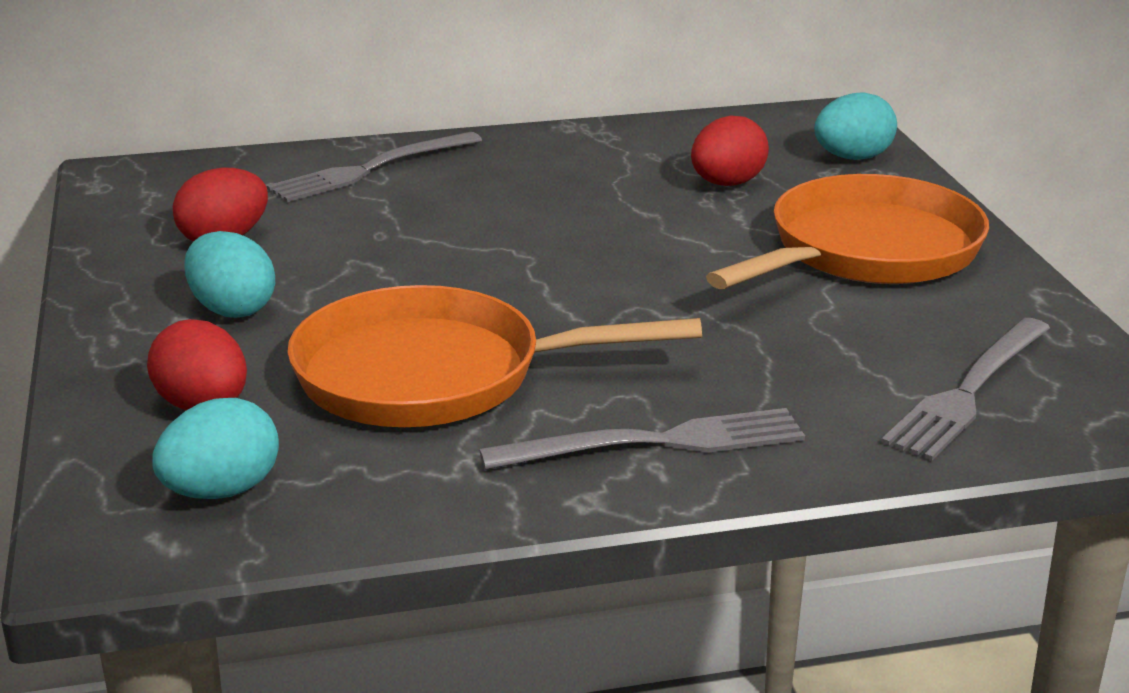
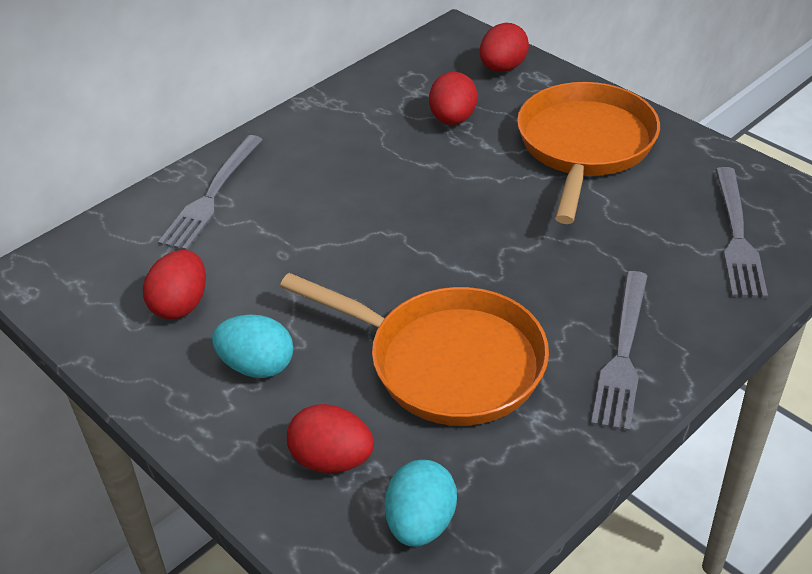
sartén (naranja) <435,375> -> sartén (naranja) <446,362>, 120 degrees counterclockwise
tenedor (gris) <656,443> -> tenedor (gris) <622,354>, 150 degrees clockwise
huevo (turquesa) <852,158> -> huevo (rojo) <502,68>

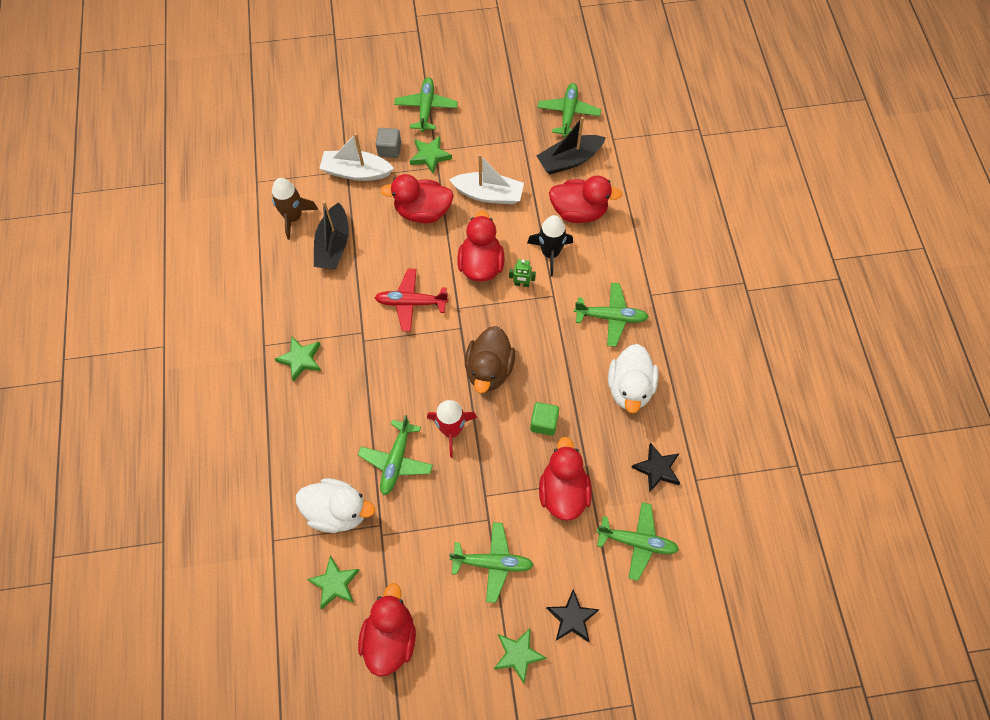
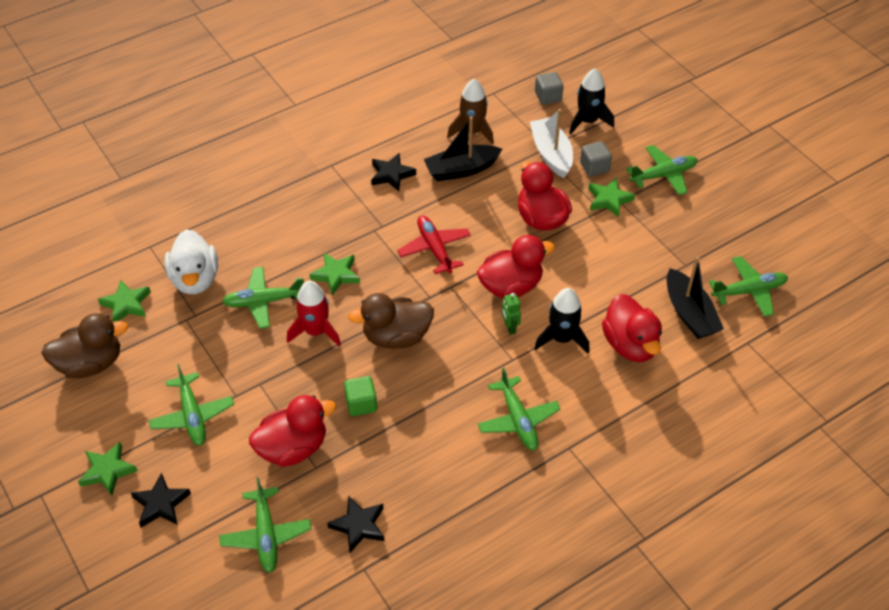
estrella (verde) <300,359> -> estrella (verde) <336,275>, moved
pato (rojo) <390,637> -> pato (marrón) <90,364>
barco (blanco) <489,194> -> none
barco (negro) <569,160> -> barco (negro) <689,313>, 150 degrees counterclockwise
pato (blanco) <629,388> -> none
none -> estrella (negro) <391,175>
none -> cubo (gris) <548,97>
none -> cohete (negro) <588,121>

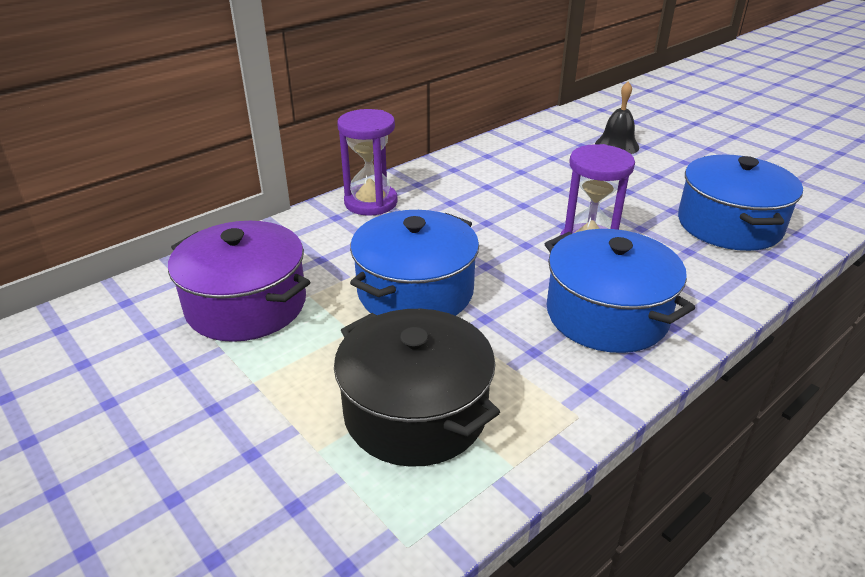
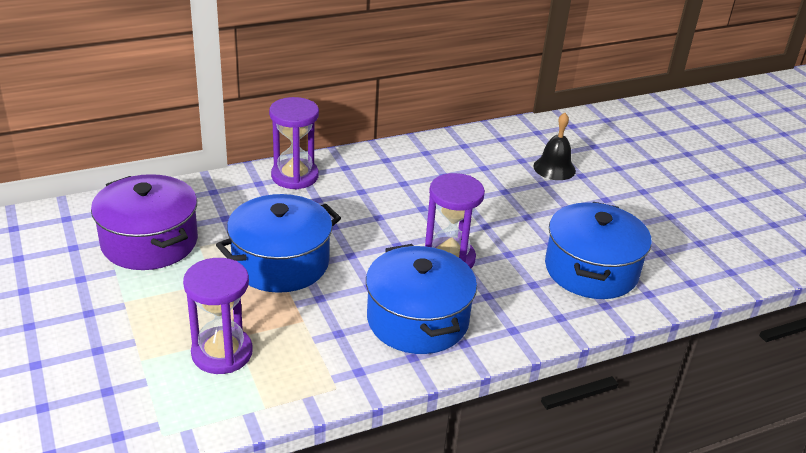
olla (negro) <415,412> -> reloj de arena (morado) <222,353>

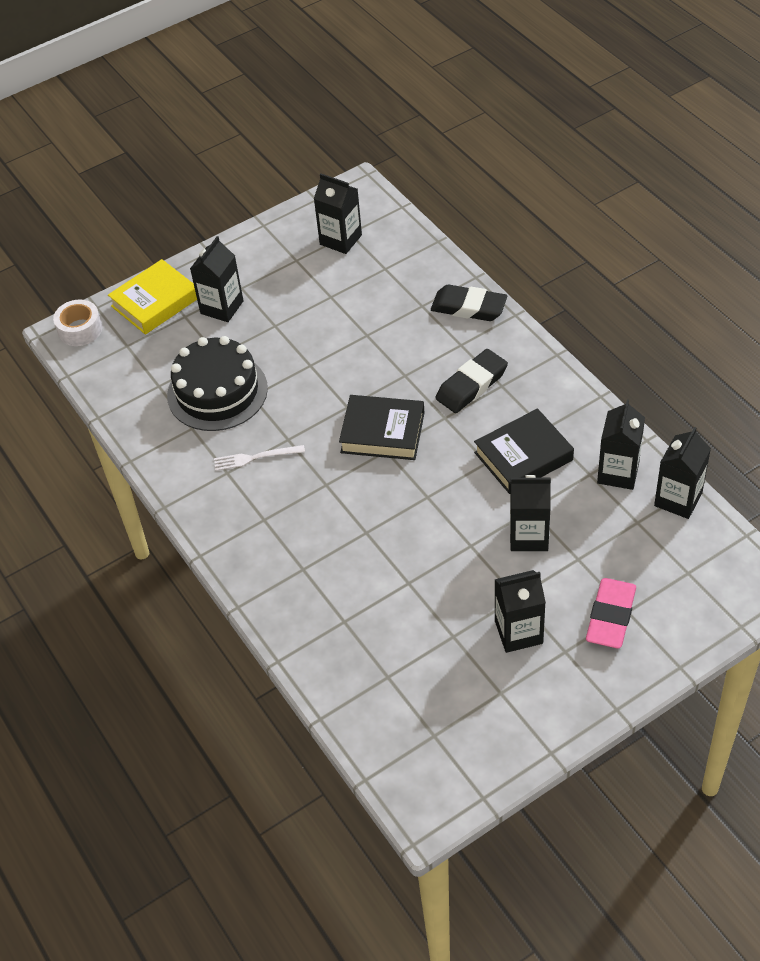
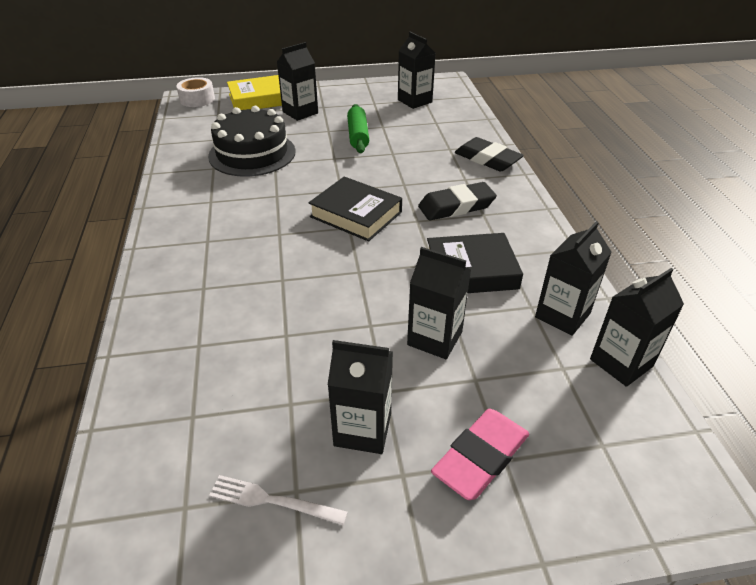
tenedor (blanco) <255,457> -> tenedor (blanco) <272,501>, moved
none -> rodillo (verde) <358,136>

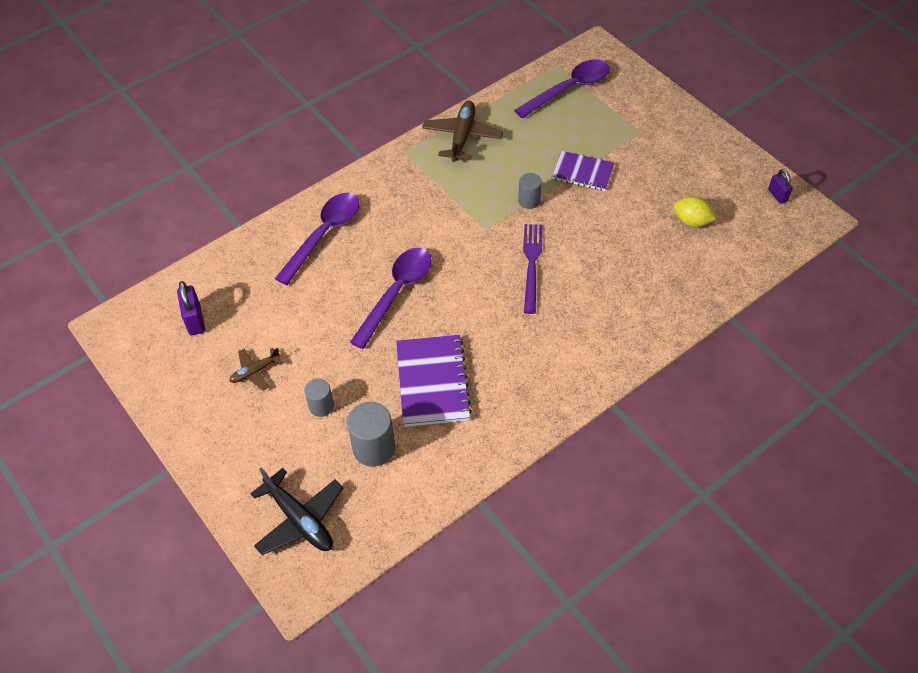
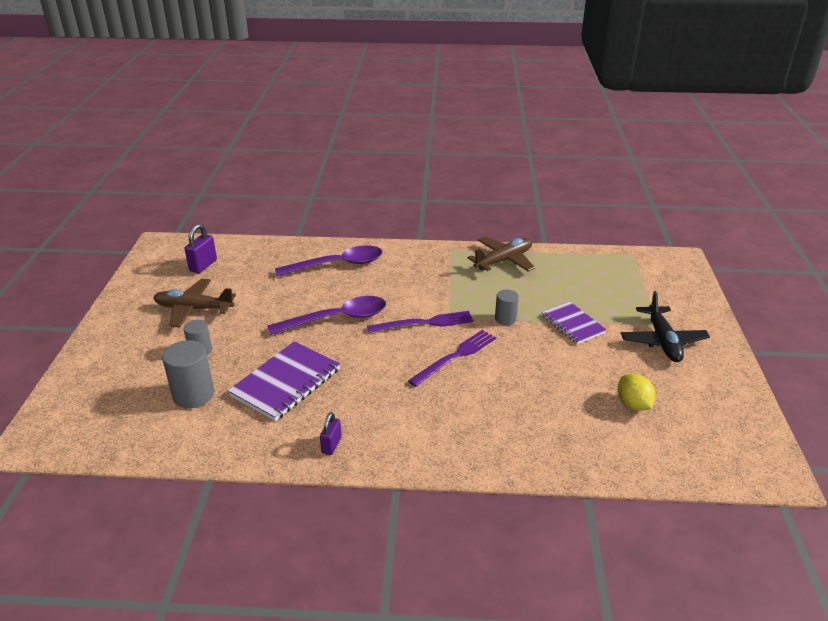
avión (marrón) <255,371> -> avión (marrón) <194,309>, x1.72
avión (negro) <299,519> -> avión (negro) <662,341>, moved
cuchara (morado) <569,89> -> none
candado (morado) <777,195> -> candado (morado) <331,445>, moved
none -> tenedor (morado) <424,323>

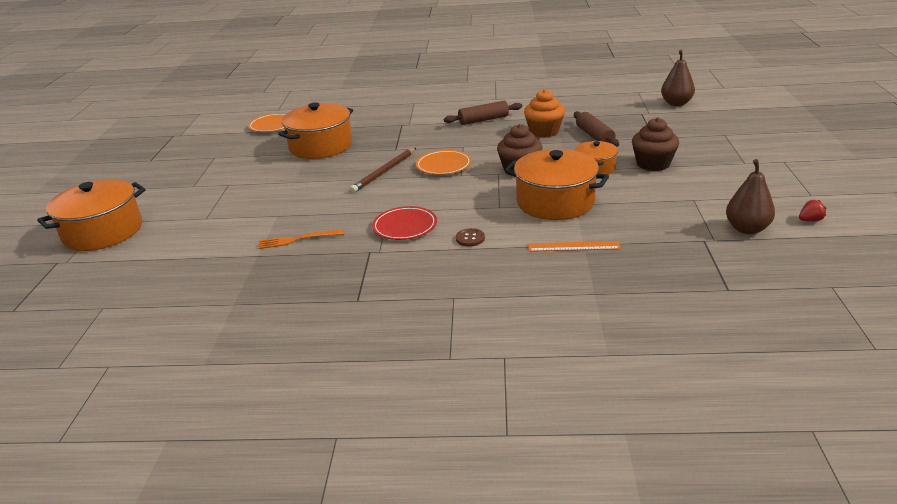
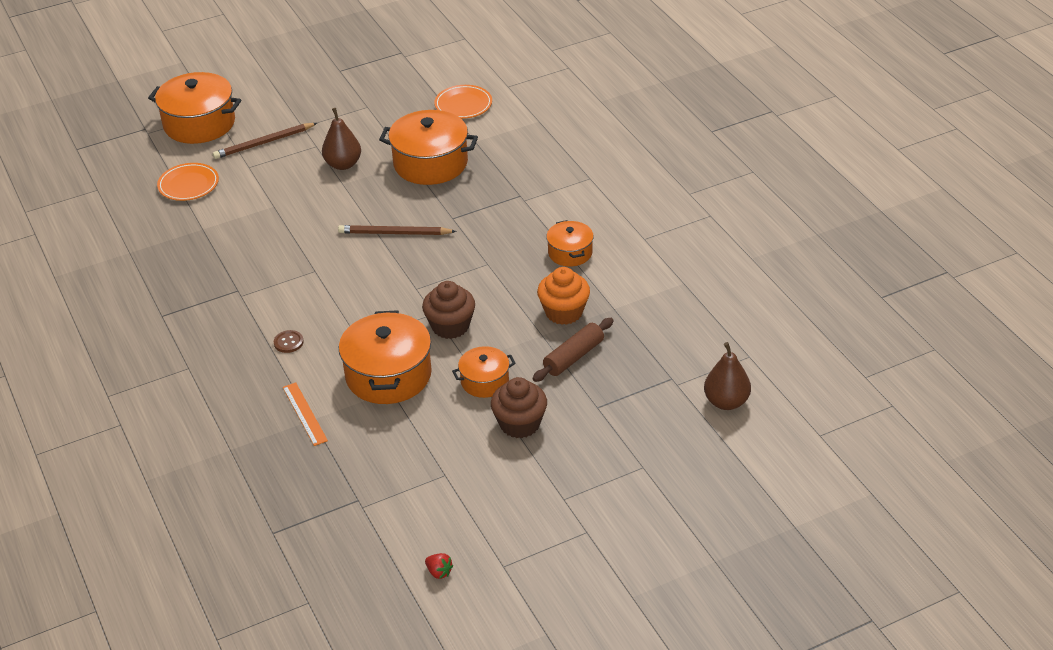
tenedor (naranja) <297,239> -> none
plato (rojo) <405,226> -> none
plato (naranja) <443,165> -> plato (naranja) <188,185>, moved
rodillo (marrón) <483,120> -> olla (naranja) <570,253>
pera (marrón) <747,229> -> pera (marrón) <343,164>, moved
none -> lápiz (marrón) <264,143>

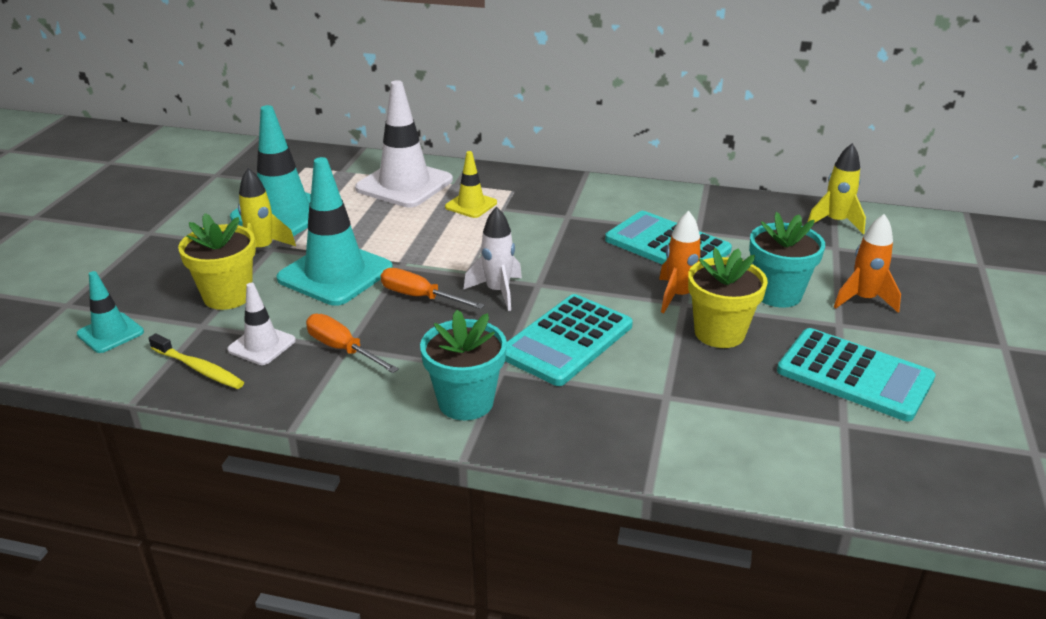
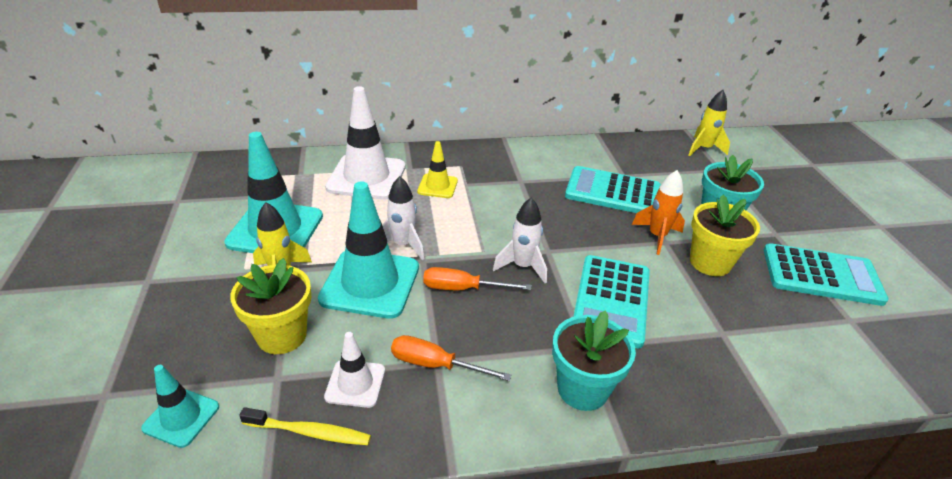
cohete (naranja) <863,300> -> none
none -> cohete (blanco) <402,245>

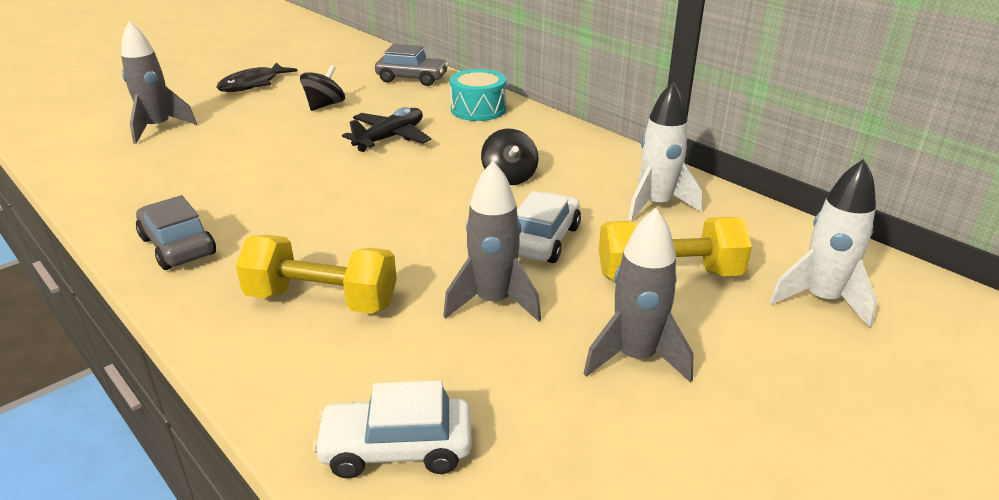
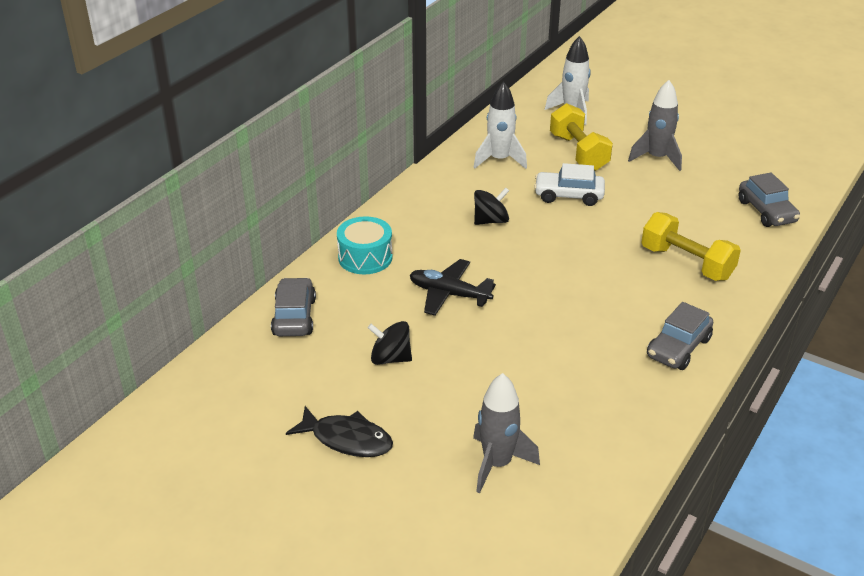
mancuerna (amarillo) <322,300> -> mancuerna (amarillo) <686,263>, 45 degrees counterclockwise
coche (blanco) <396,449> -> coche (gris) <766,211>
cohete (gris) <493,302> -> none

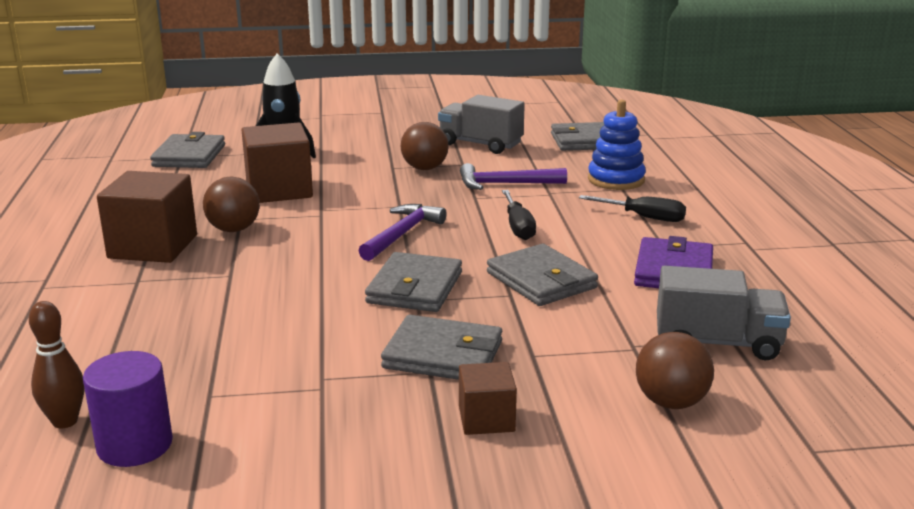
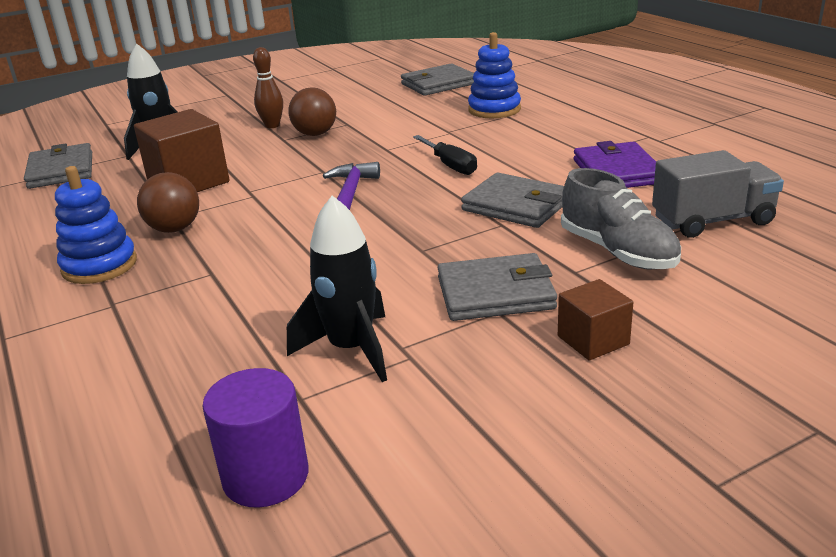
bolo (marrón) <65,421> -> bolo (marrón) <272,125>, moved
cubo (marrón) <153,247> -> juguete apilable (azul) <99,266>
cartera (gris) <415,288> -> none
camión (gris) <480,144> -> none
martillo (morado) <505,184> -> none
destornillador (negro) <643,217> -> none
pelota (marrón) <671,402> -> none
none -> cohete (negro) <351,349>
none -> zapato (gris) <618,252>

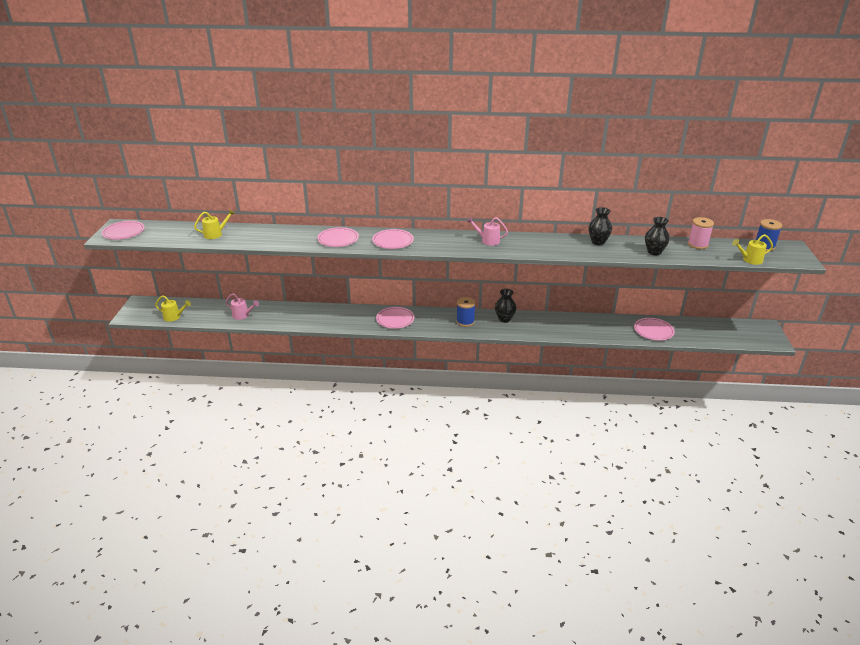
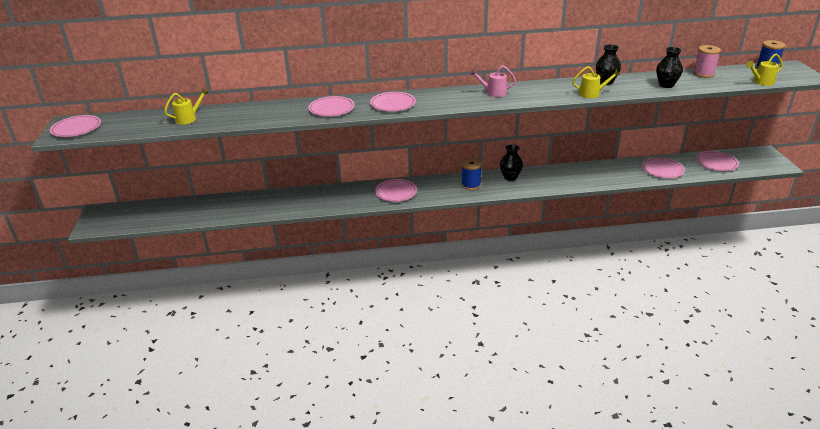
regadera (amarillo) <174,317> -> regadera (amarillo) <592,94>, moved
regadera (rosa) <243,315> -> none
none -> plato (rosa) <716,163>

